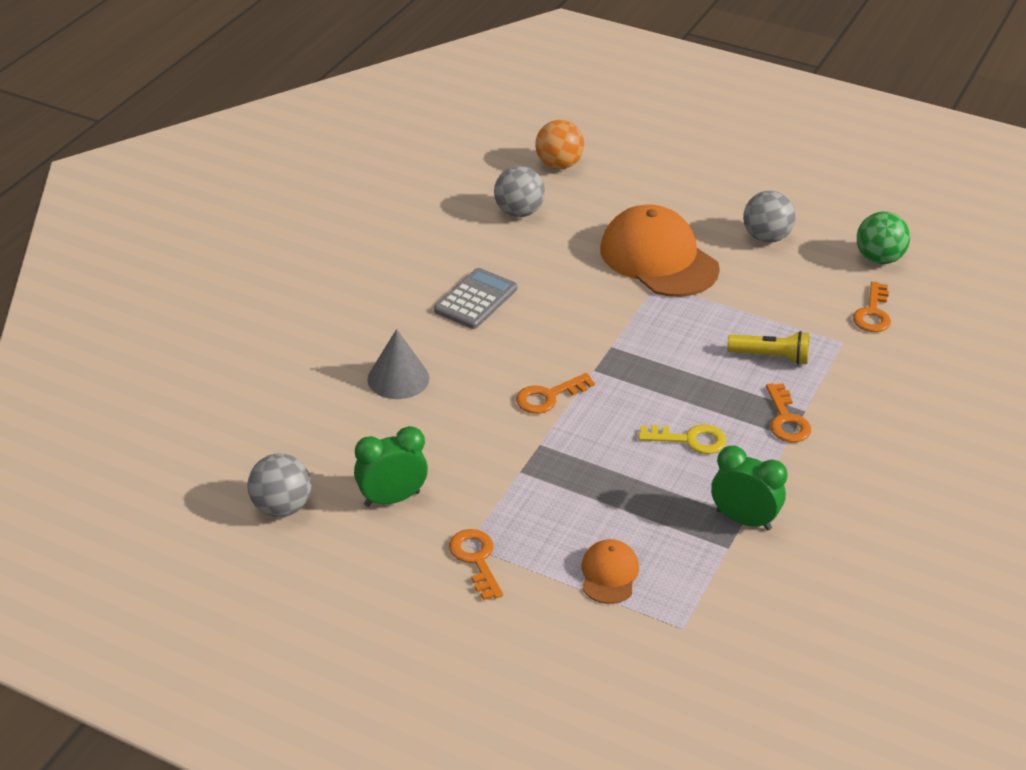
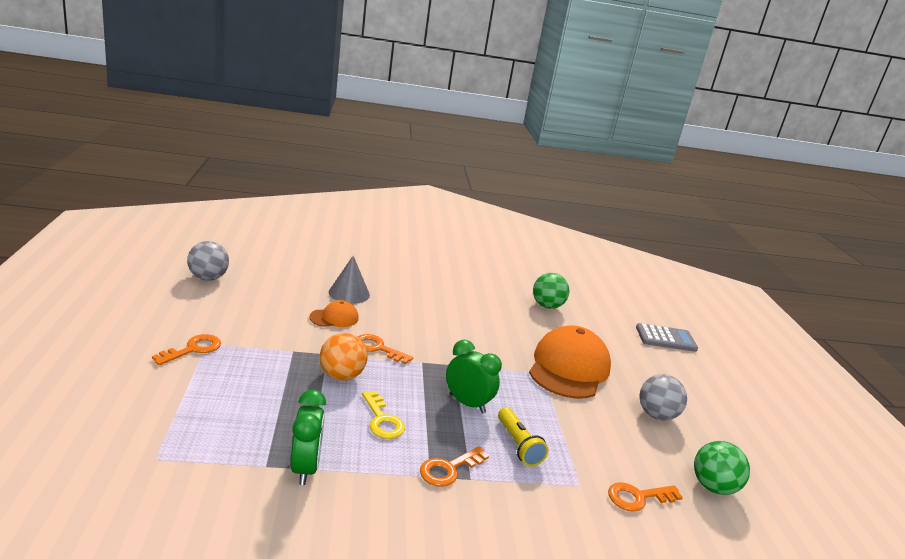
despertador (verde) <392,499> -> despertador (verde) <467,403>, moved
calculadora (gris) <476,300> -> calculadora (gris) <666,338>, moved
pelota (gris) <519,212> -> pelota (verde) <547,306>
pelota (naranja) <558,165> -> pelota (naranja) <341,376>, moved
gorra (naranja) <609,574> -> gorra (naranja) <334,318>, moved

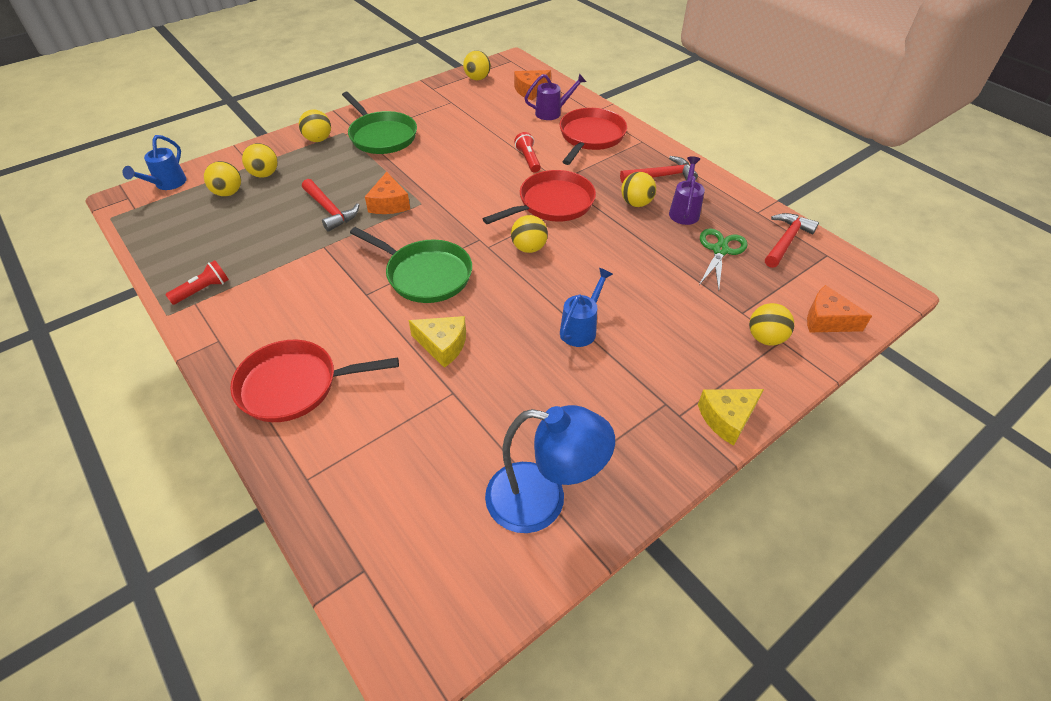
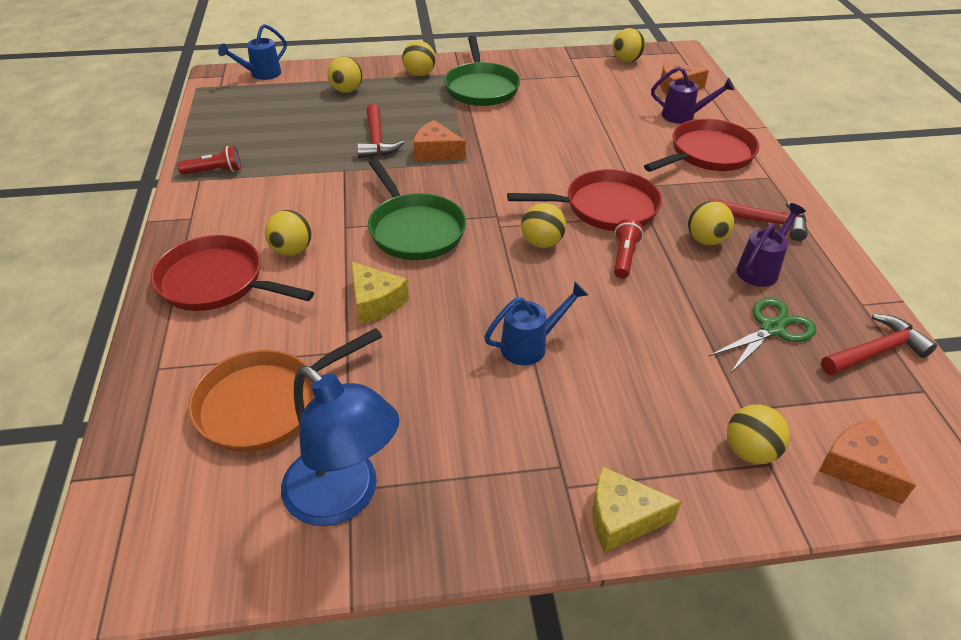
pelota (amarillo) <228,193> -> pelota (amarillo) <292,250>, moved
queso (naranja) <389,204> -> queso (naranja) <436,152>, 90 degrees clockwise
lámpara de mano (rojo) <528,159> -> lámpara de mano (rojo) <624,257>, moved
none -> sartén (naranja) <266,403>

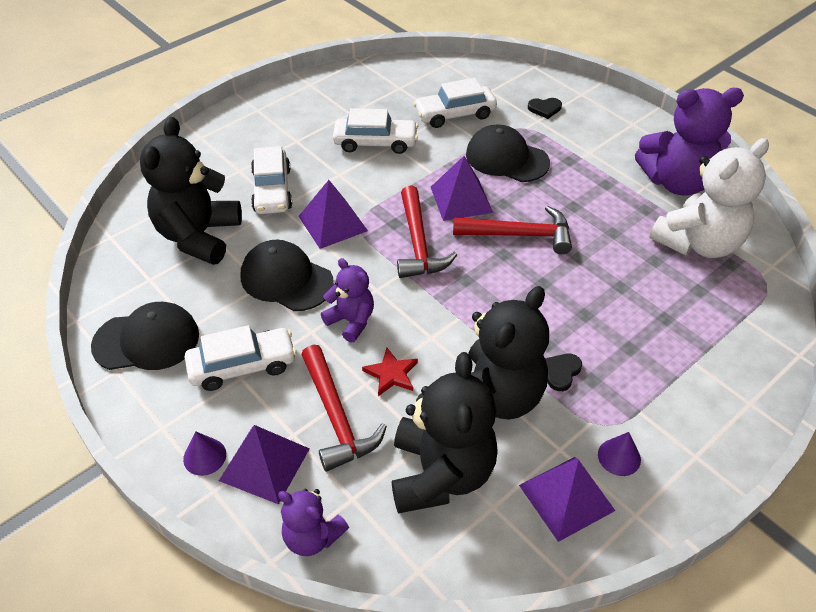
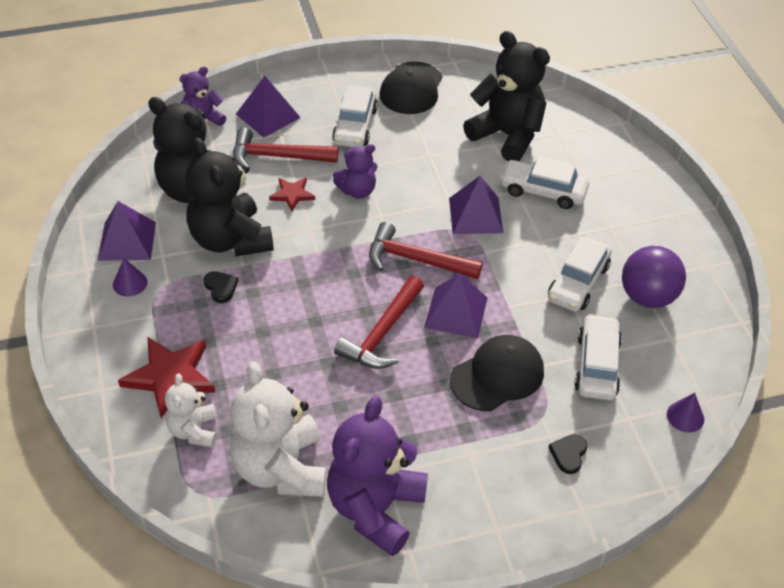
cono (morado) <204,456> -> cono (morado) <685,416>, moved
gorra (negro) <286,279> -> none
none -> estrella (rojo) <170,376>
none -> osito (blanco) <194,431>
none -> pelota (morado) <647,297>

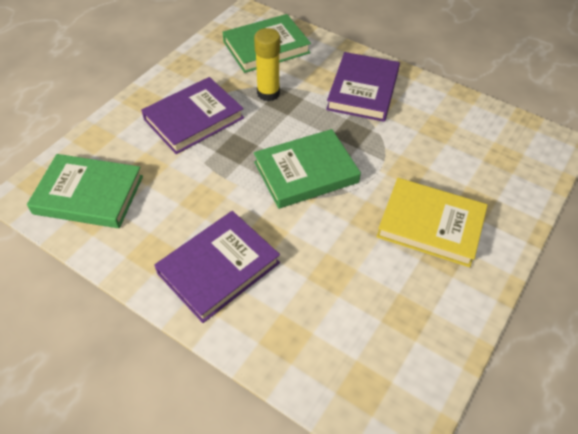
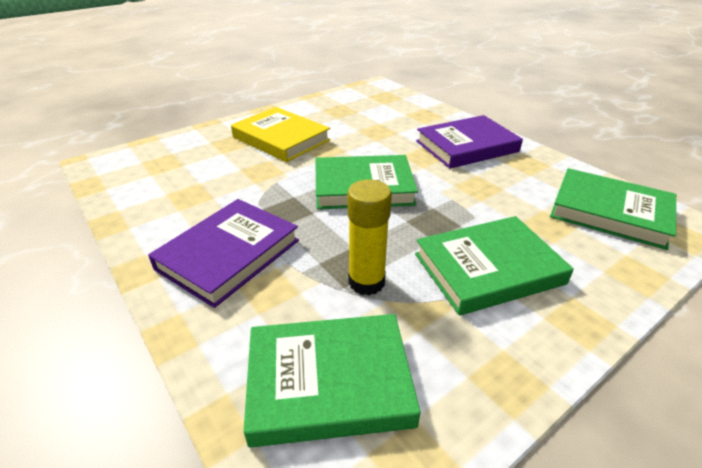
libro (morado) <194,119> -> libro (verde) <488,269>

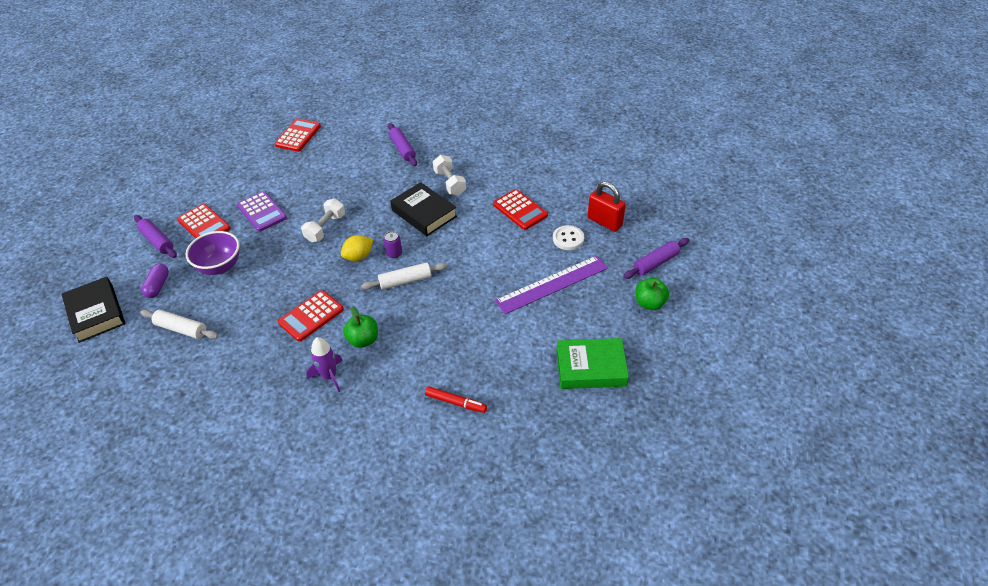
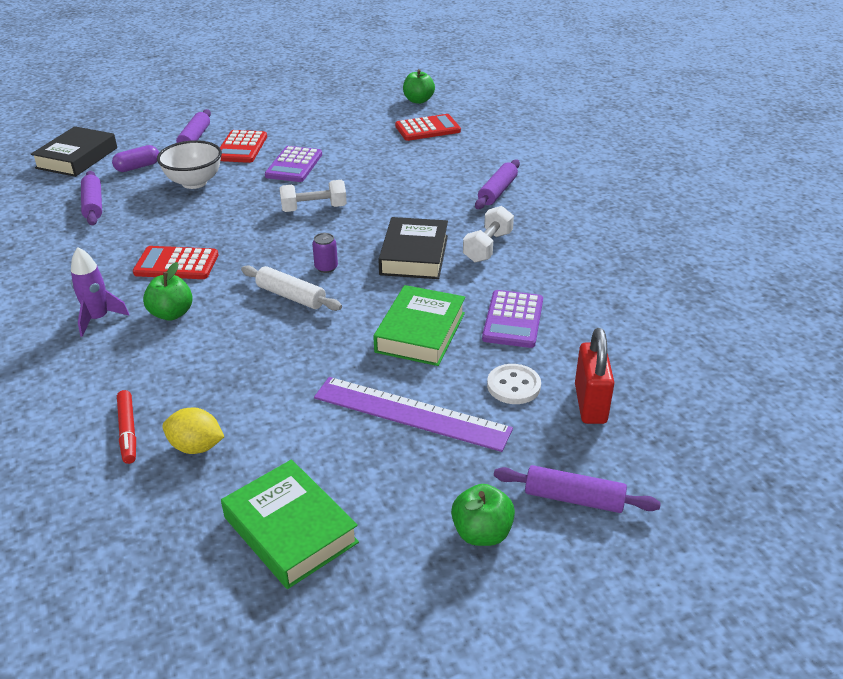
rodillo (blanco) <181,329> -> rodillo (morado) <93,205>
cuenco (morado) <220,267> -> cuenco (blanco) <194,182>
limón (amarillo) <358,256> -> limón (amarillo) <196,447>, moved
calculadora (rojo) <520,210> -> calculadora (morado) <513,320>
none -> libro (verde) <420,332>
none -> manzana (verde) <418,100>

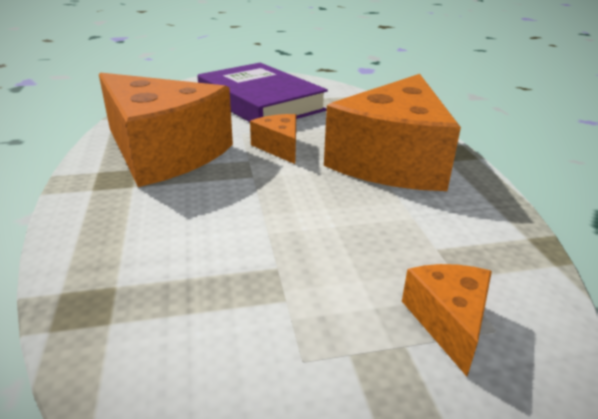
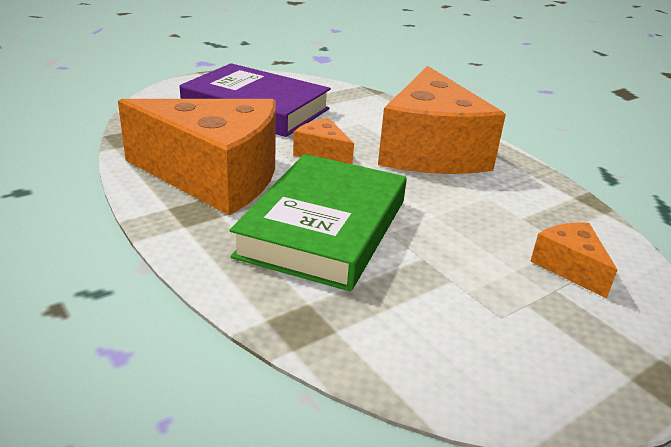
none -> libro (verde) <324,228>

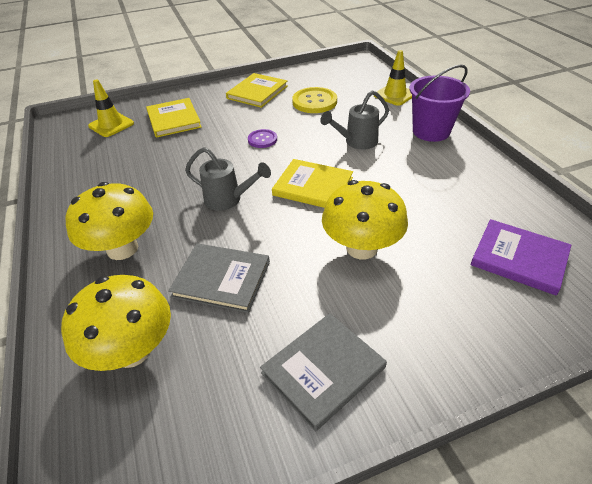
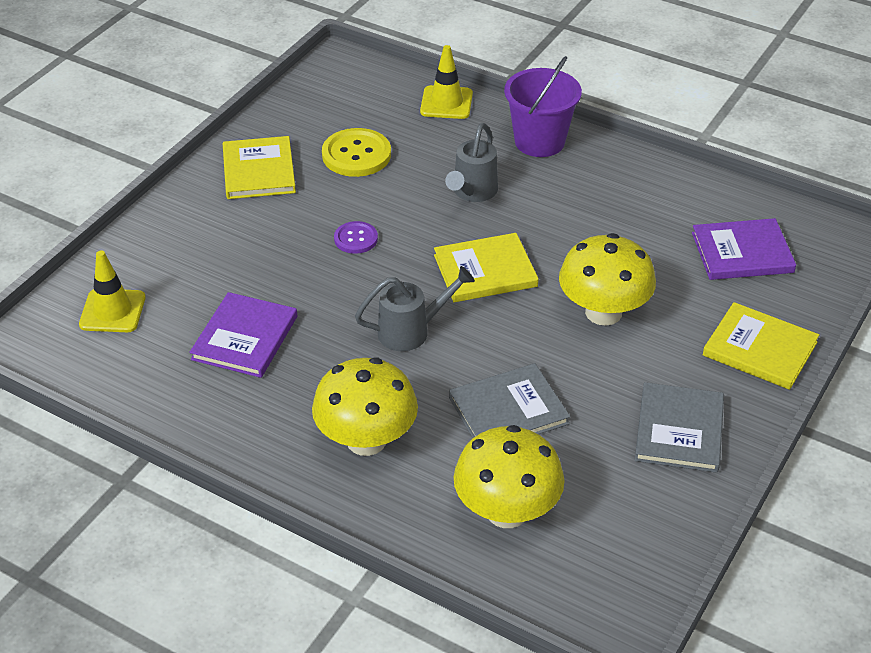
libro (amarillo) <174,119> -> libro (amarillo) <760,349>, moved
none -> libro (morado) <244,338>

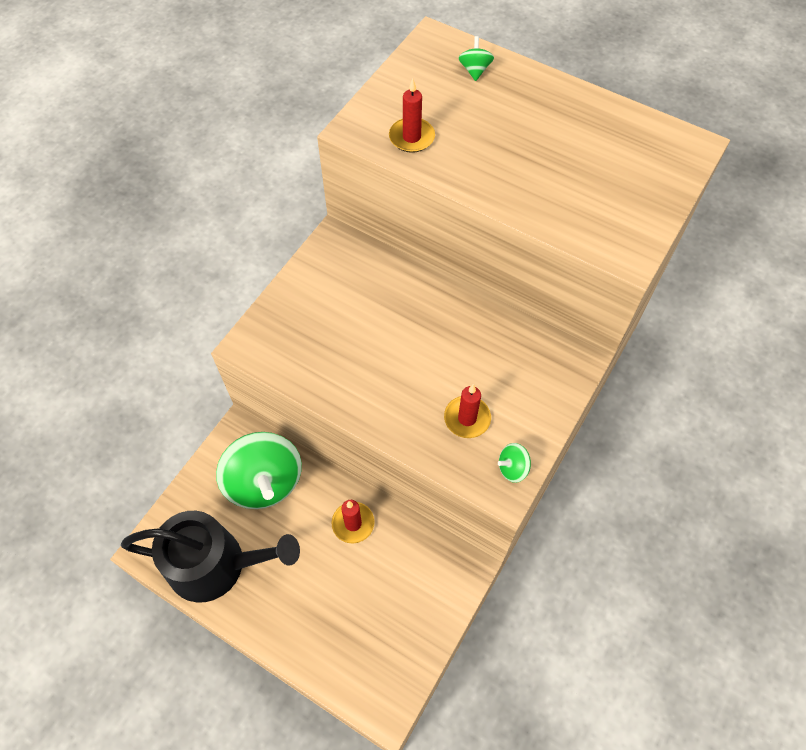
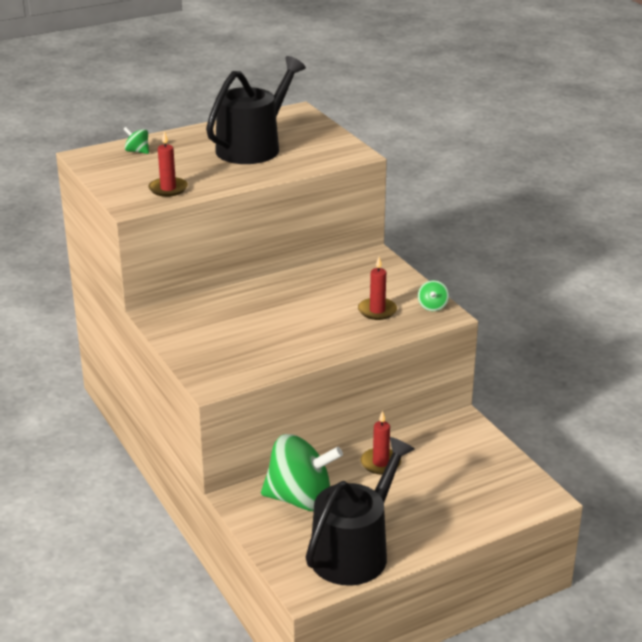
none -> regadera (negro) <253,147>

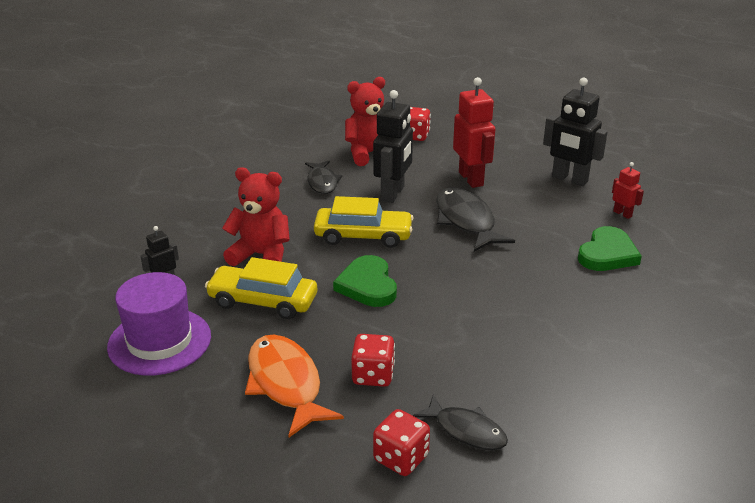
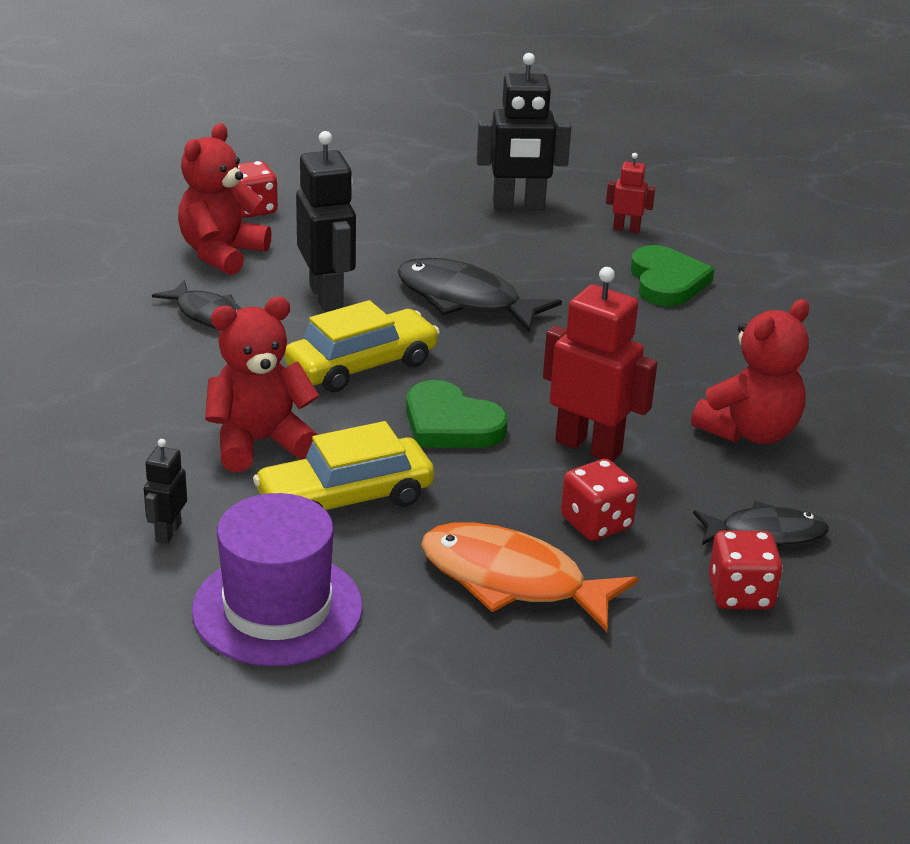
robot (rojo) <471,179> -> robot (rojo) <589,446>, moved
none -> osito (rojo) <749,432>

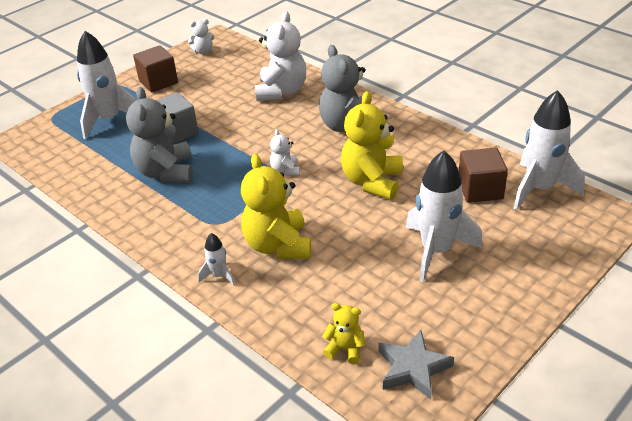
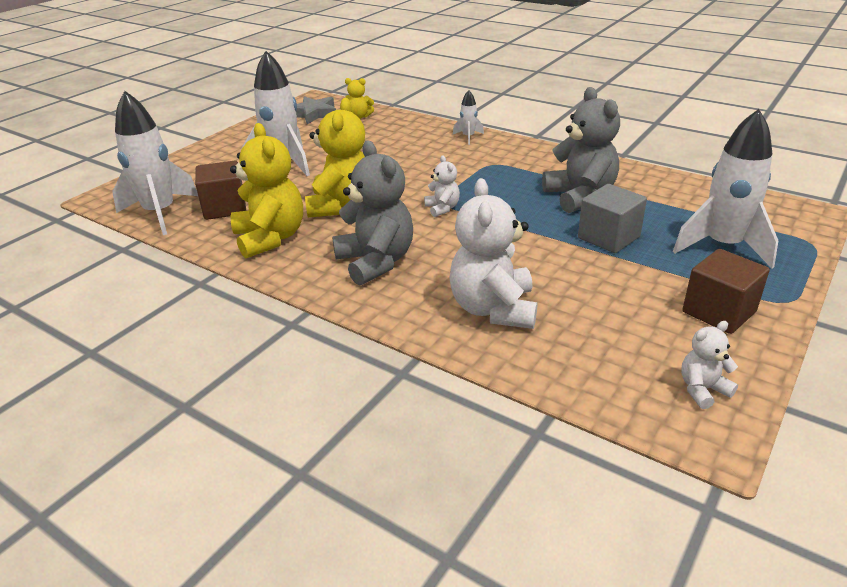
osito (amarillo) <278,245> -> osito (amarillo) <270,238>, moved

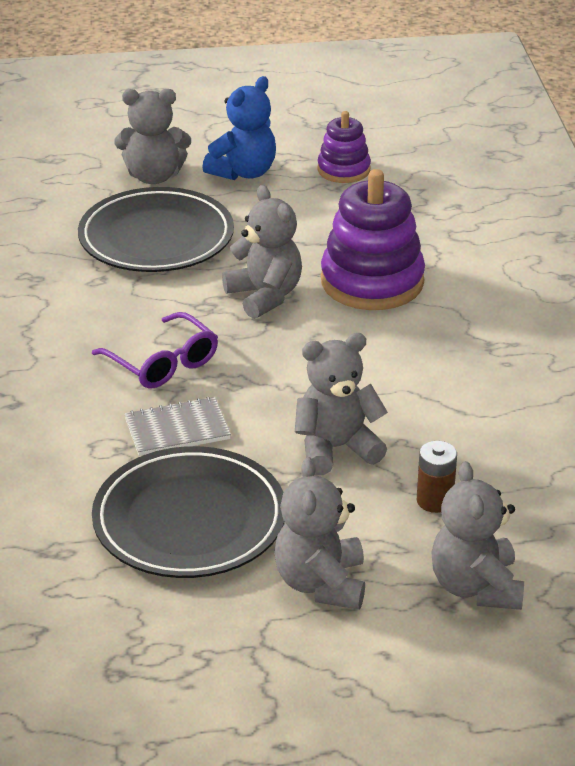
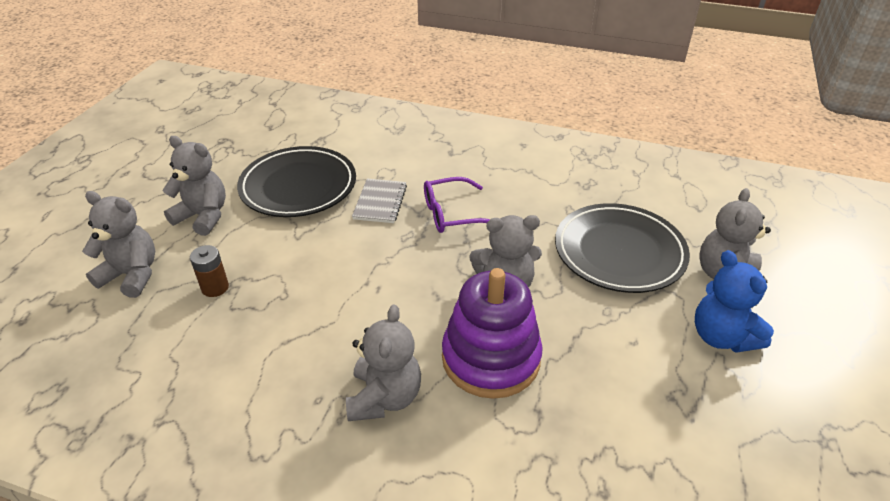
osito (gris) <336,448> -> osito (gris) <384,397>, moved
juguete apilable (morado) <343,170> -> none

